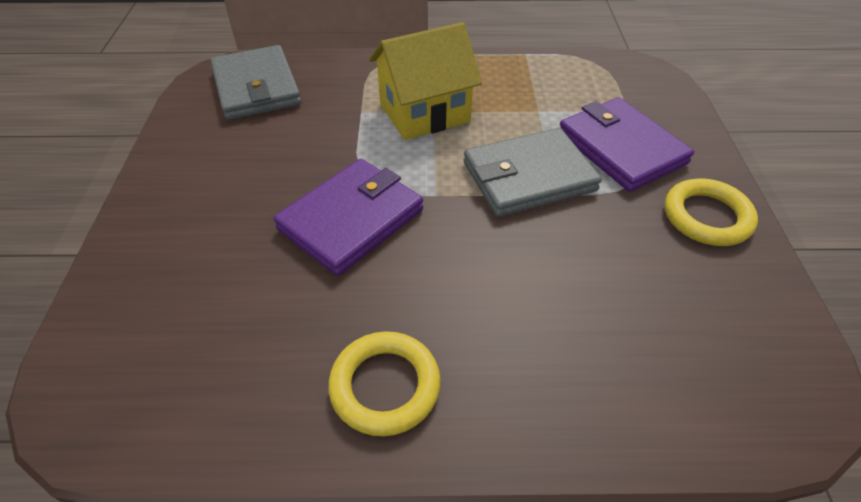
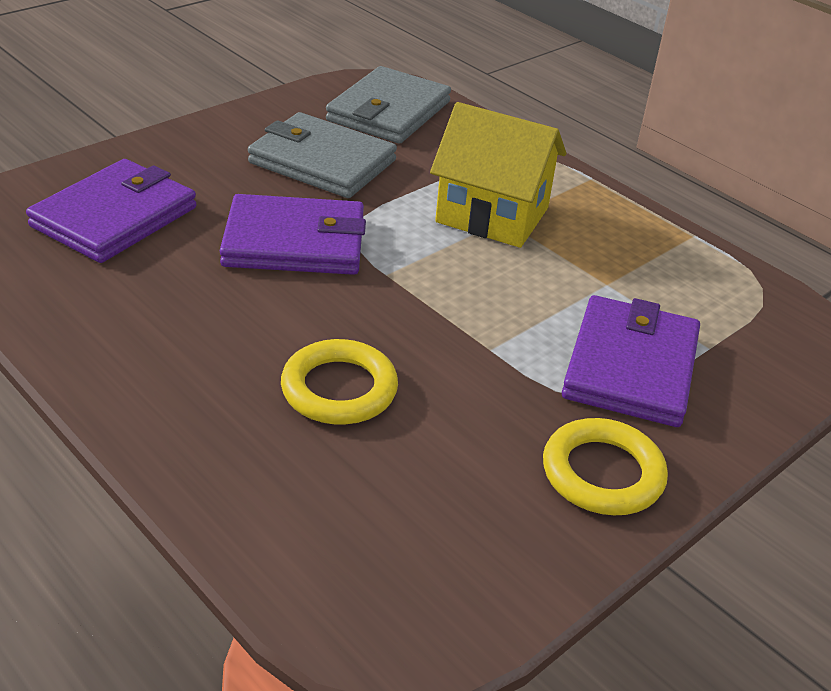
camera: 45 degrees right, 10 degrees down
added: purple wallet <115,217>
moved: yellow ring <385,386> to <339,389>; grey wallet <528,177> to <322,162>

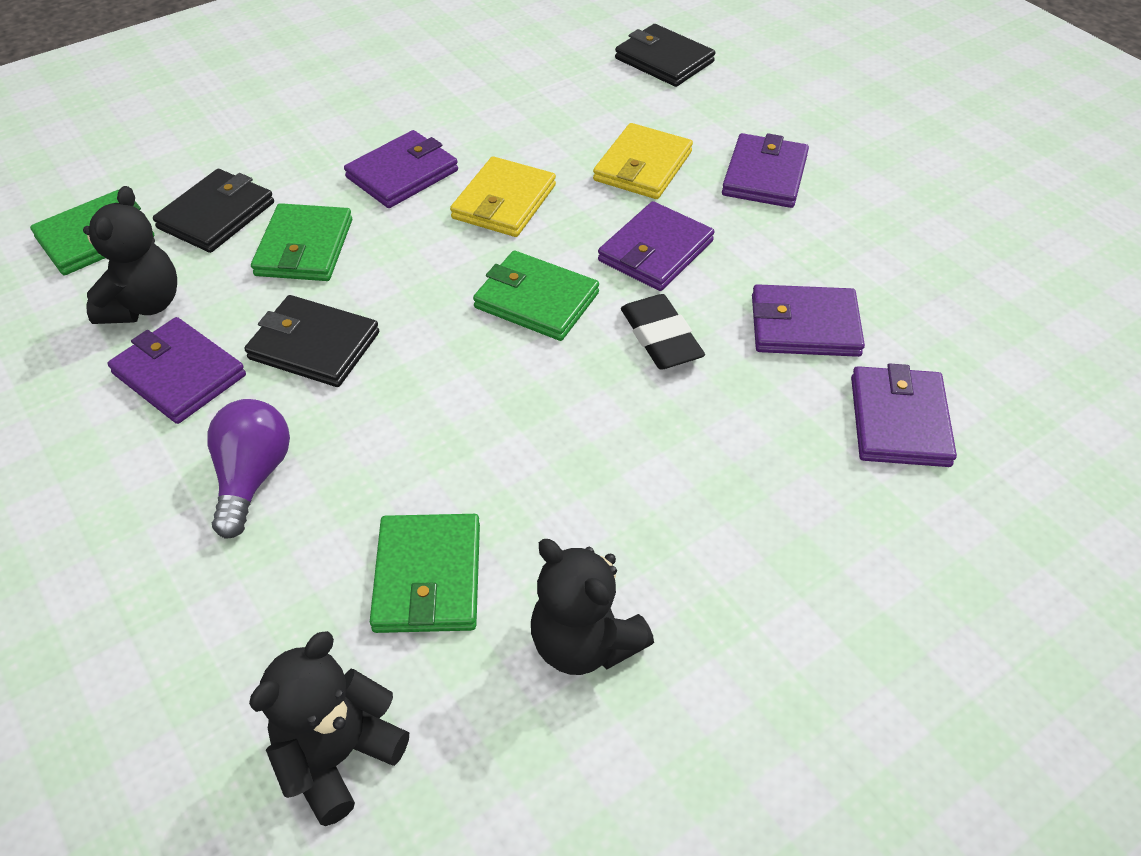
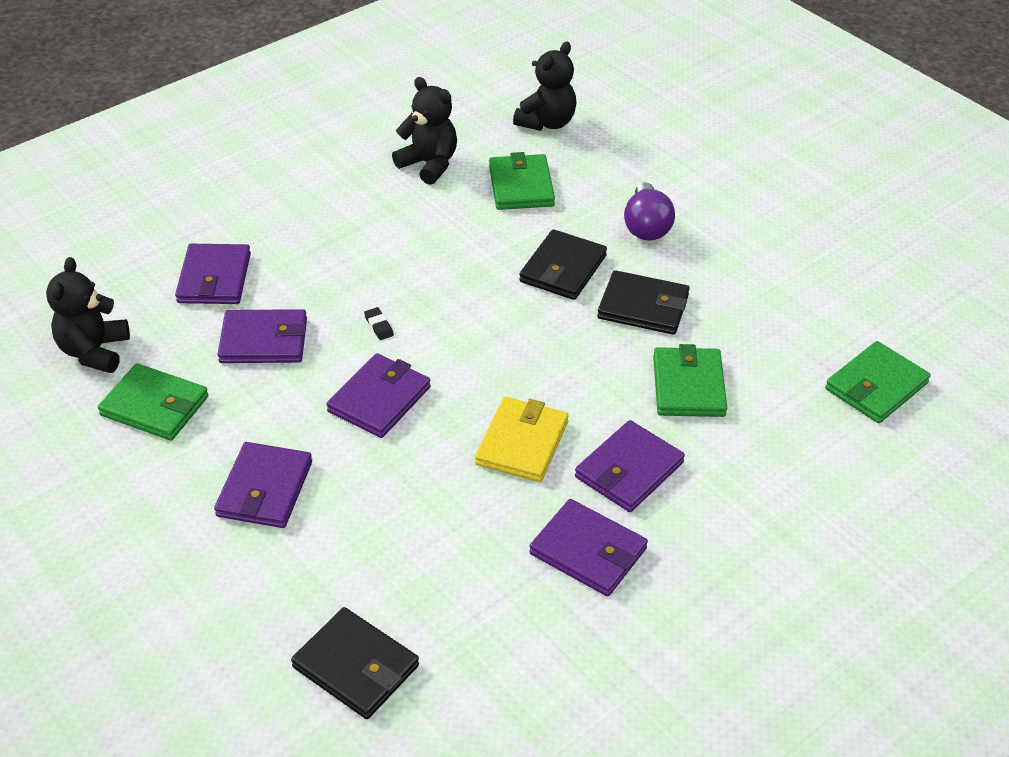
camera: 175 degrees right, 5 degrees down
removed: yellow wallet <643,166>
moved: black teddy bear <143,305> to <94,351>; purple wallet <179,374> to <588,551>; black wallet <216,215> to <563,269>; green wallet <536,300> to <155,406>
resized: black eraser <661,337> = <379,326> x0.47

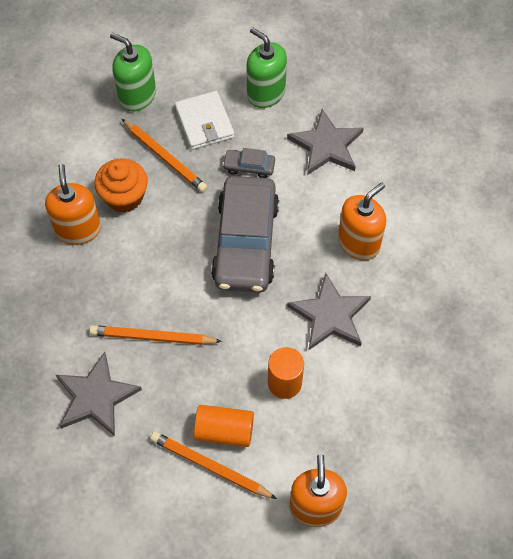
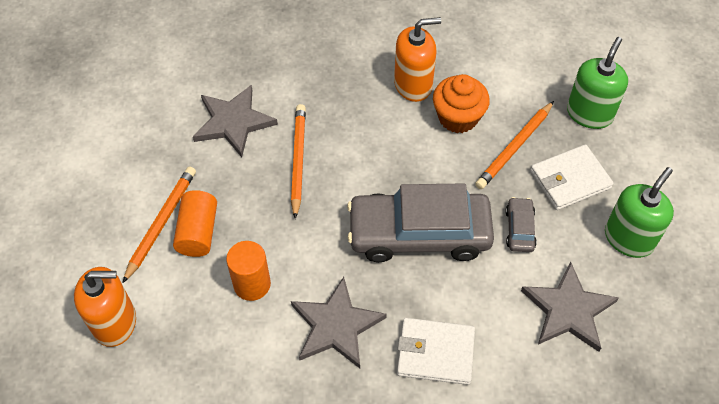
camera: 85 degrees right, 5 degrees down
replaced: orange soap dispenser <358,243> to white wallet <435,353>

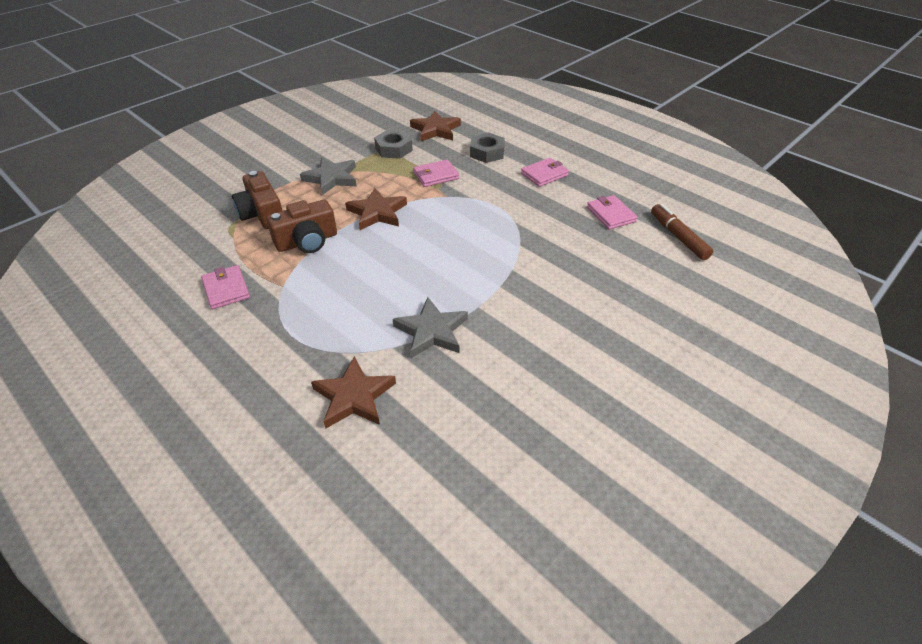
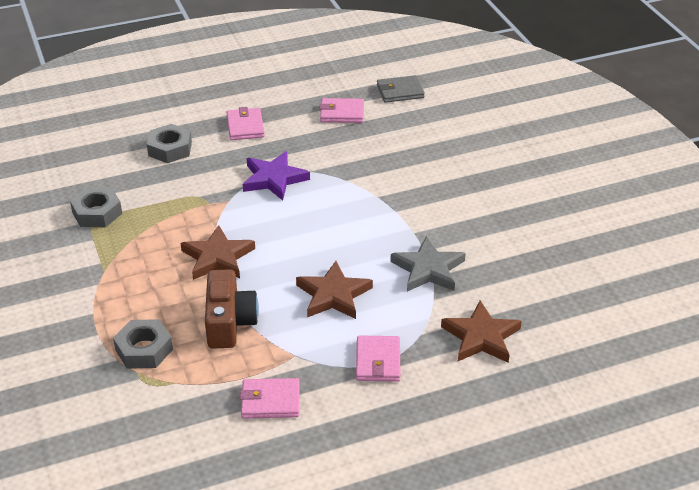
camera: 65 degrees left, 5 degrees down
removed: grey star <331,178>
added: purple star <274,179>
moved: brown star <436,130> to <333,295>; pink wallet <436,175> to <378,361>
replaced: brown camera <262,214> to grey nut <144,349>; brown marker <678,237> to grey wallet <400,91>

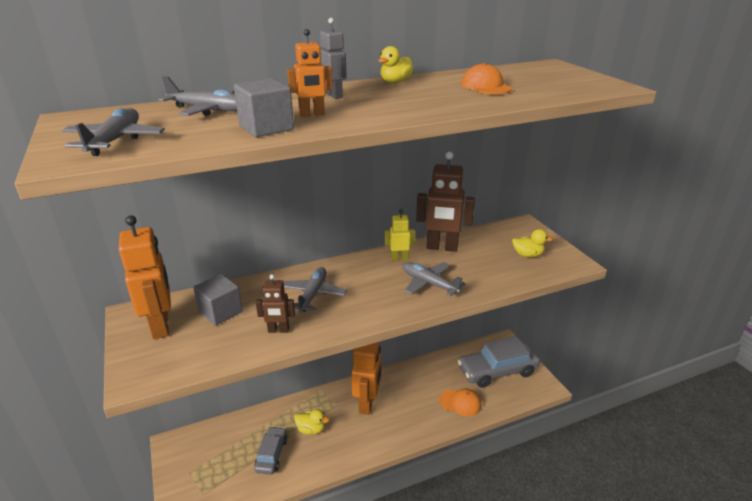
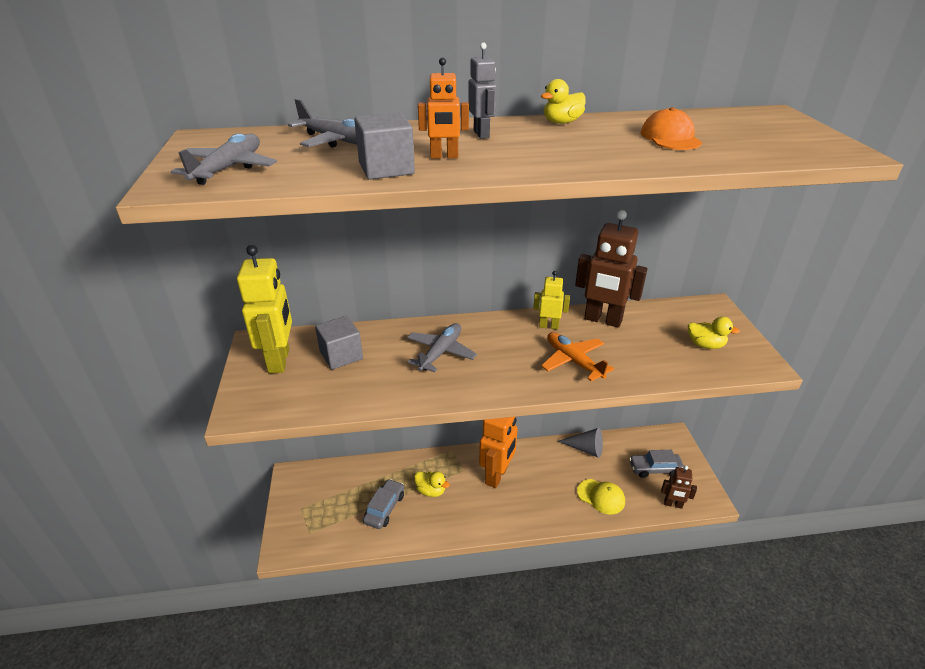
camera: 15 degrees right, 5 degrees up
added: grey cone <585,449>
moved: brown robot <278,330> to <673,504>
recoloured: orange robot <161,326> to yellow robot <279,360>; grey plane <429,283> to orange plane <573,361>; orange cap <460,403> to yellow cap <601,496>
resized: grey car <497,371> = <655,469> x0.56

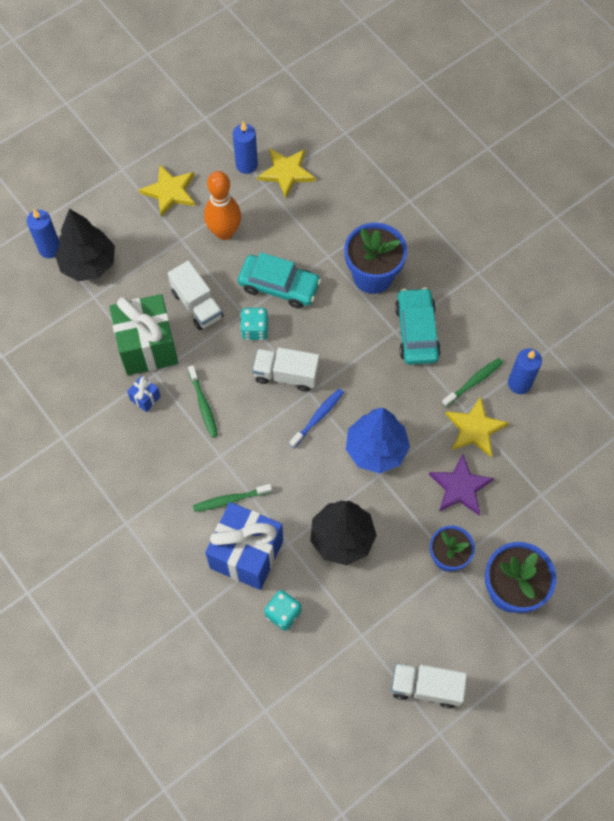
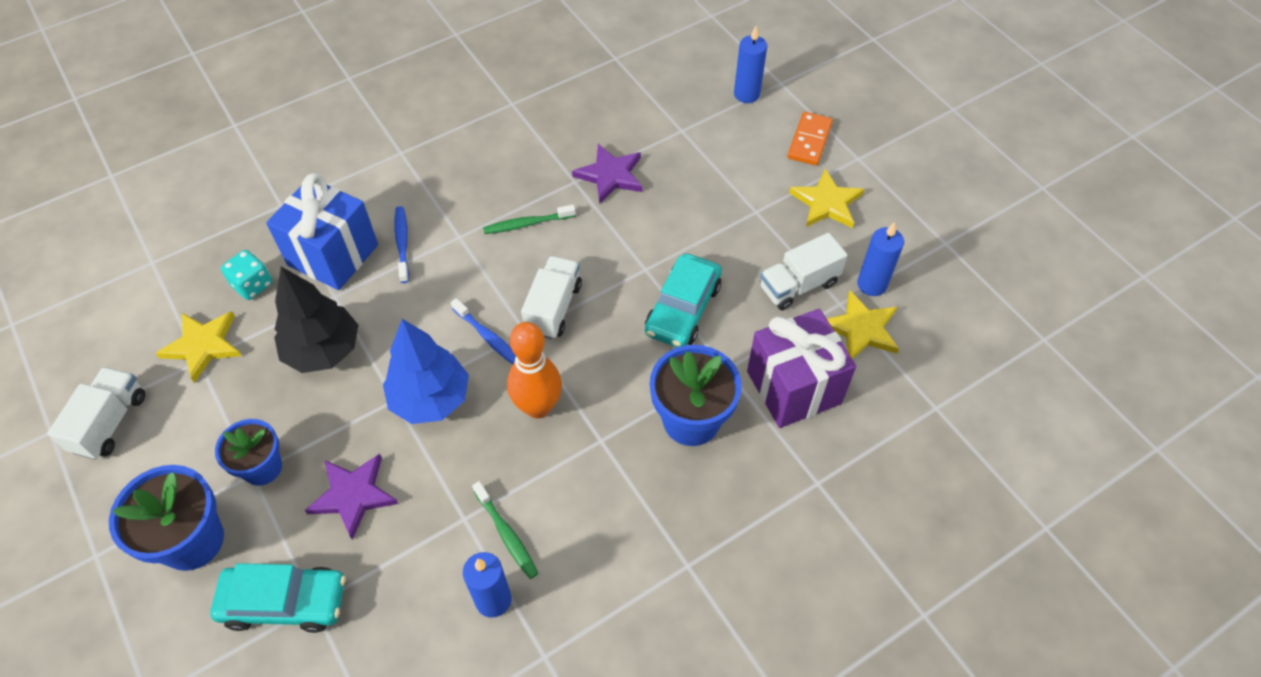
camera: 95 degrees right, 10 degrees down
removed: black tree <88,264>; blue gift <145,398>; turquoise dice <255,330>
added: purple gift <794,387>; orange domino <809,141>
moved: white truck <197,305> to <798,285>; orange bowling pin <224,232> to <538,407>; turquoise car <416,331> to <284,602>; yellow star <475,428> to <203,345>
replaced: green gift <147,347> to purple star <610,175>
recoloured: green toothbrush <231,500> to blue toothbrush <402,244>

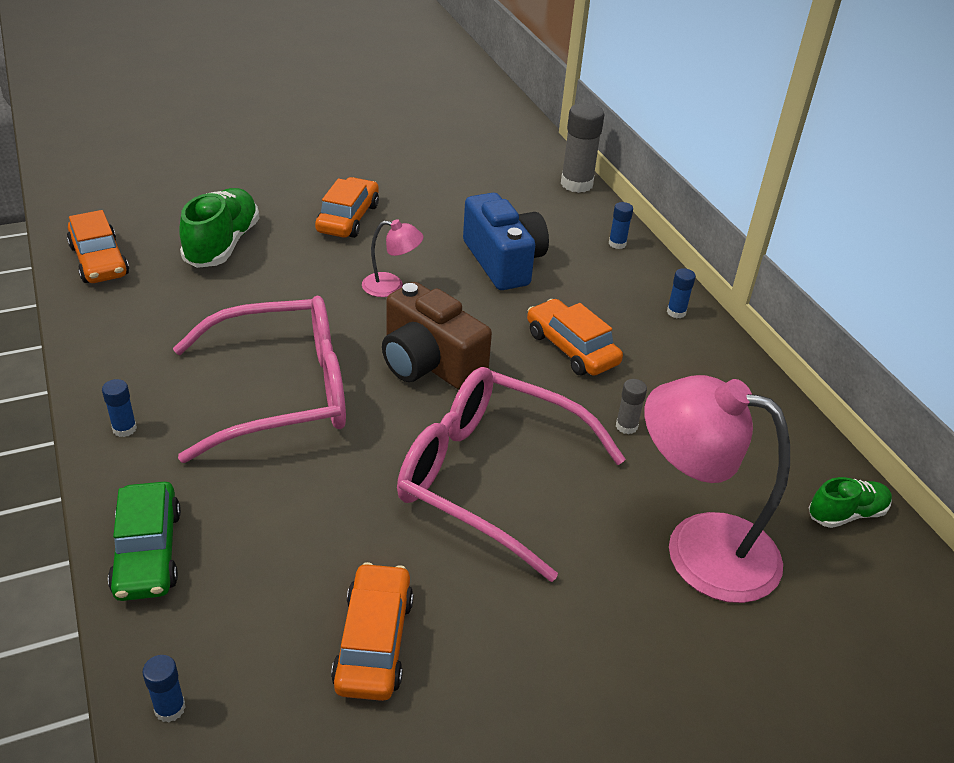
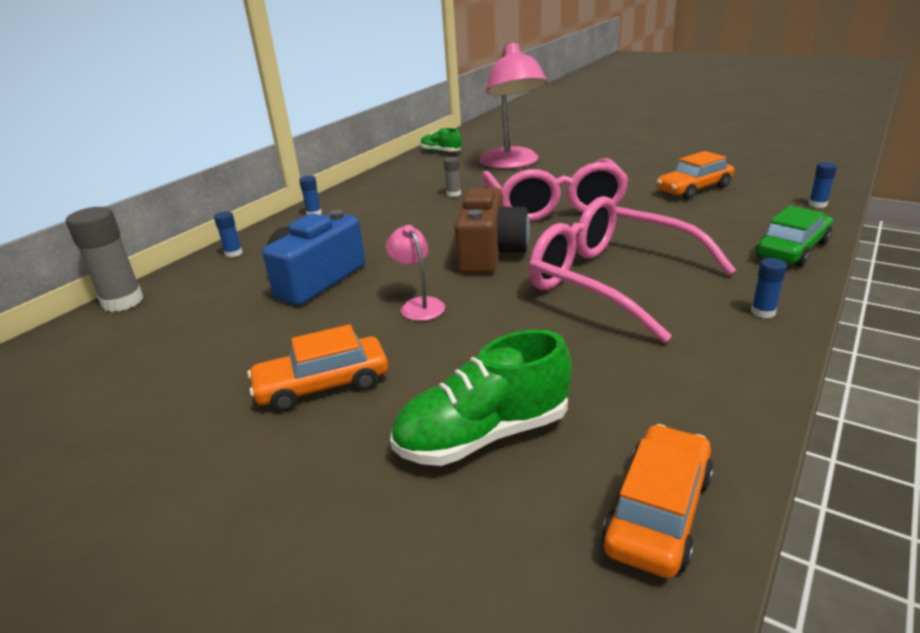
camera: 120 degrees left, 10 degrees down
removed: orange car <571,348>

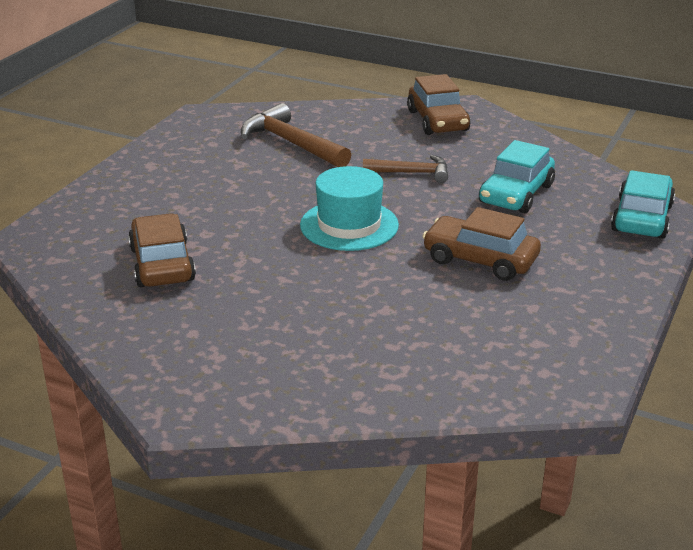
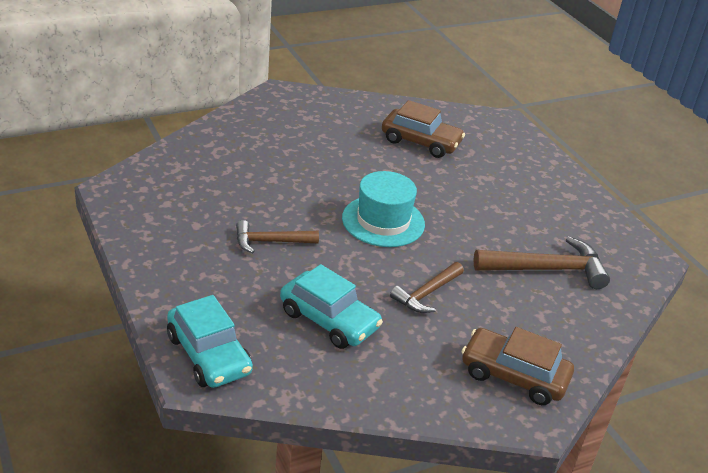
camera: 125 degrees right, 5 degrees up
replaced: brown car <480,260> to brown hammer <270,241>
turned: turquoise car <516,194> = <329,320> 150 degrees clockwise

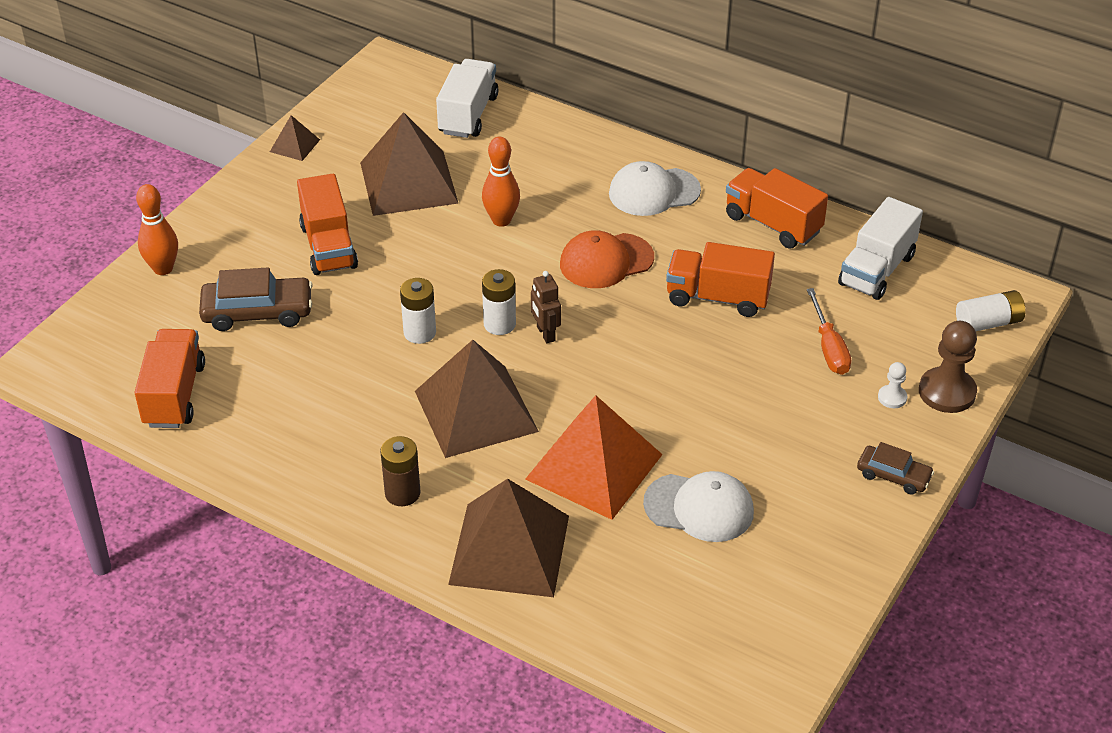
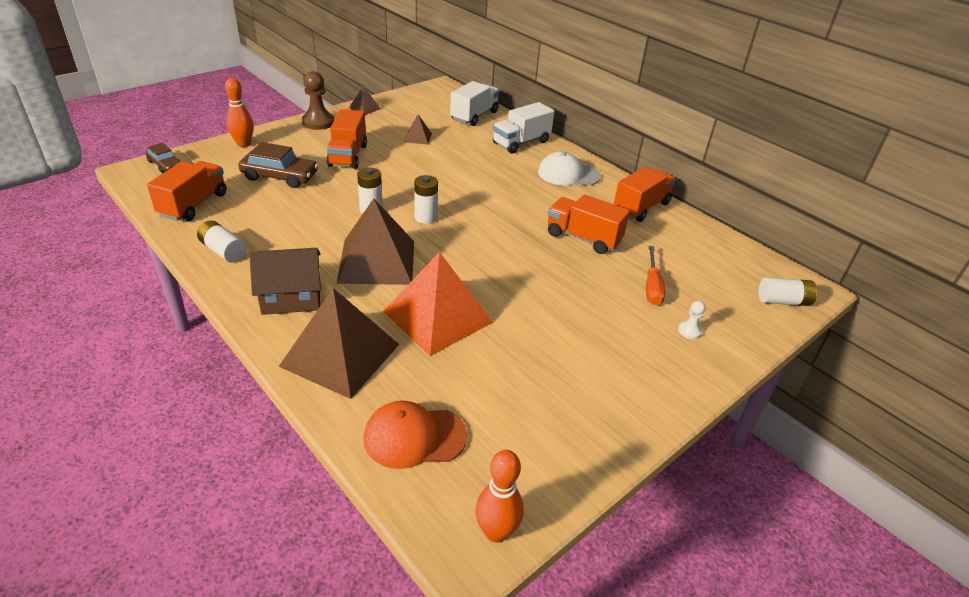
camera: 15 degrees right, 5 degrees down
removed: brown robot <545,334>; white cap <699,508>
added: white battery <223,251>
moved: orange bowling pin <501,220> to <496,532>; orange cap <606,261> to <414,437>; white truck <876,270> to <521,143>; brown car <893,476> to <165,164>; brown pawn <947,392> to <318,122>
replaced: brown battery <402,493> to brown house <291,297>
turned: orange truck <773,224> = <641,207> 75 degrees clockwise
resized: brown pyramid <408,182> = <418,137> x0.45

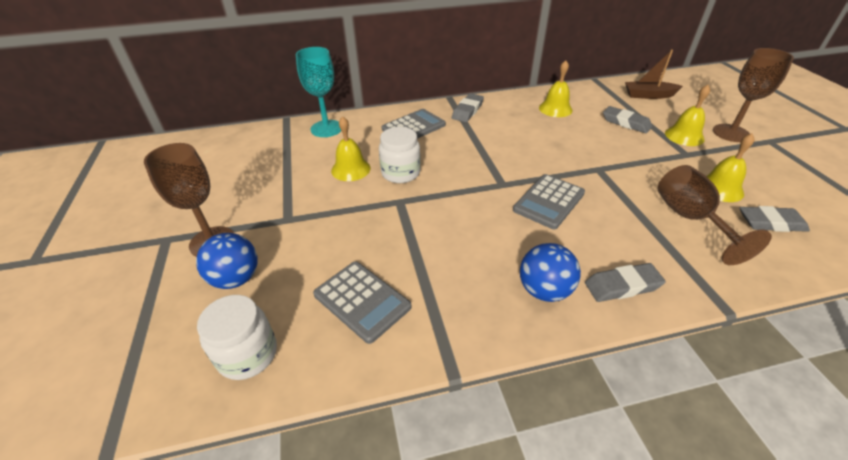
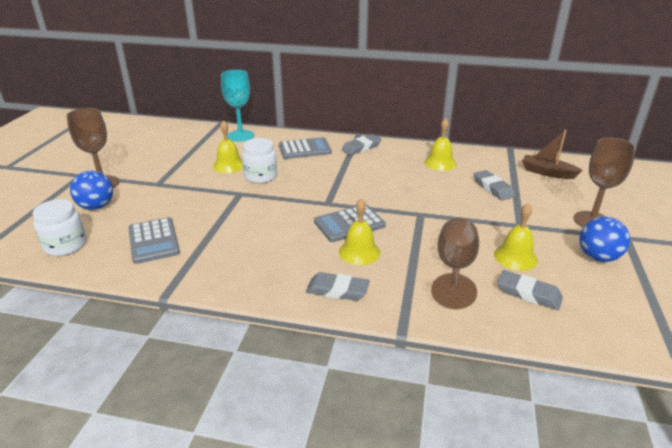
camera: 25 degrees right, 10 degrees down
moved: blue ball <544,290> to <598,257>; yellow bell <684,136> to <359,252>

